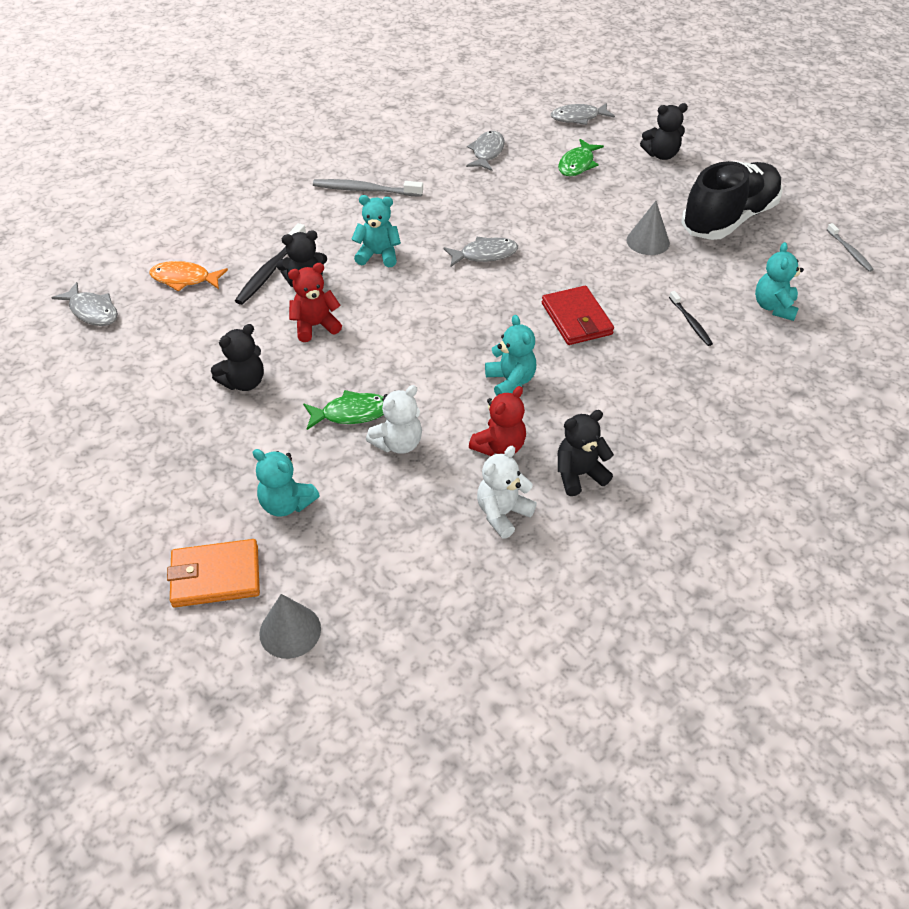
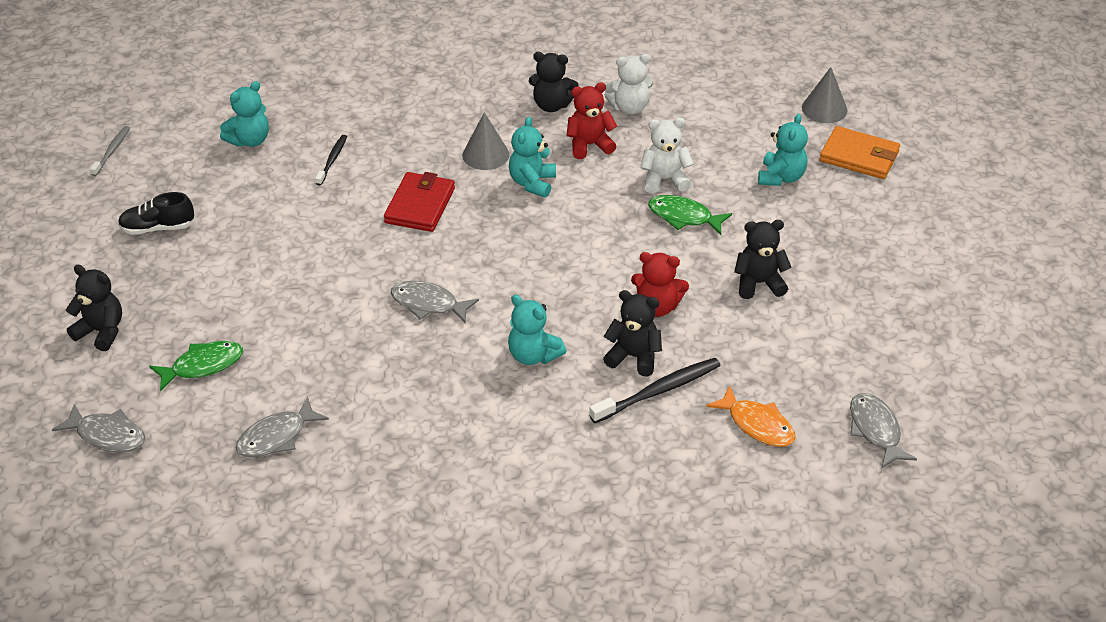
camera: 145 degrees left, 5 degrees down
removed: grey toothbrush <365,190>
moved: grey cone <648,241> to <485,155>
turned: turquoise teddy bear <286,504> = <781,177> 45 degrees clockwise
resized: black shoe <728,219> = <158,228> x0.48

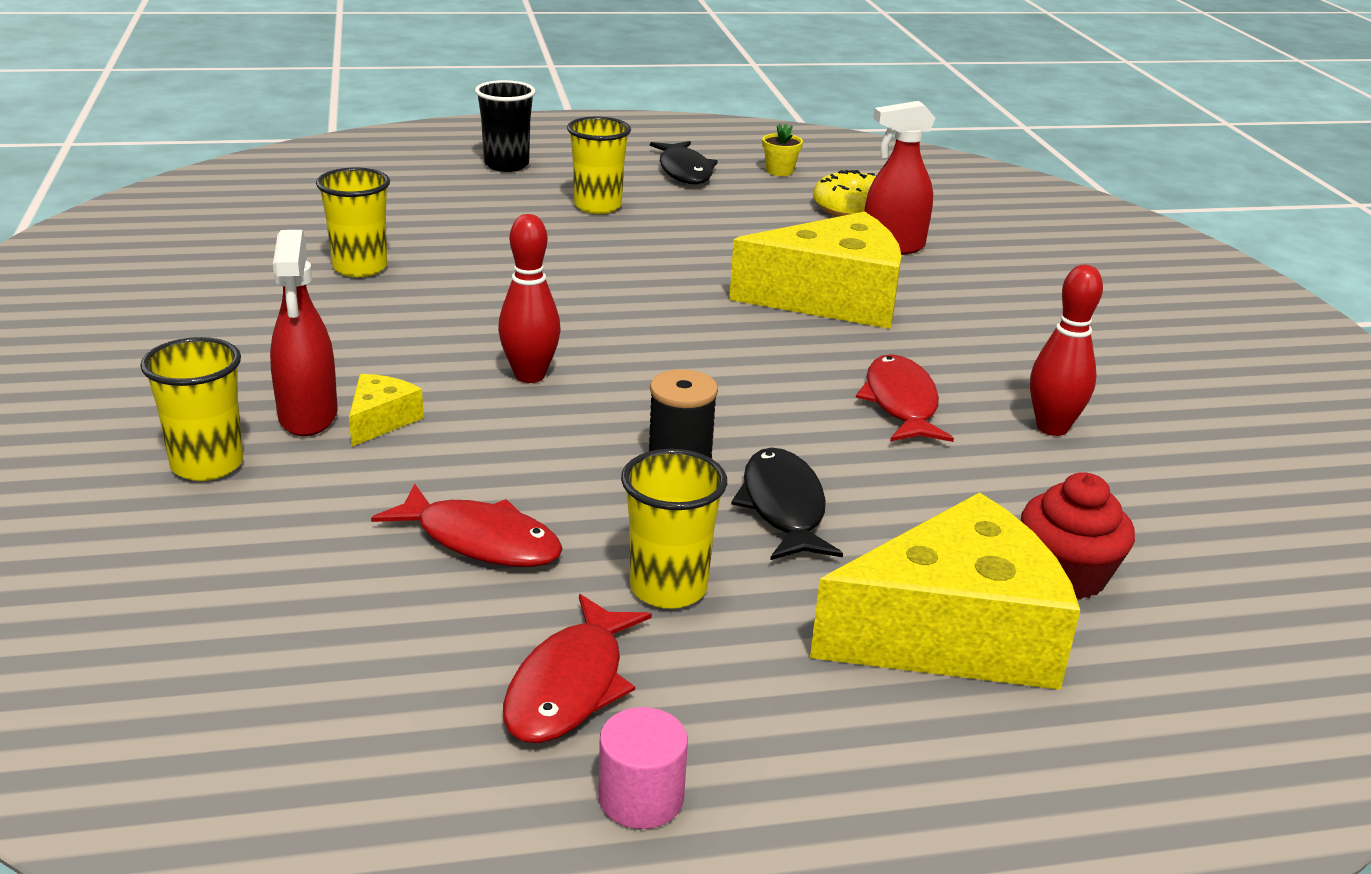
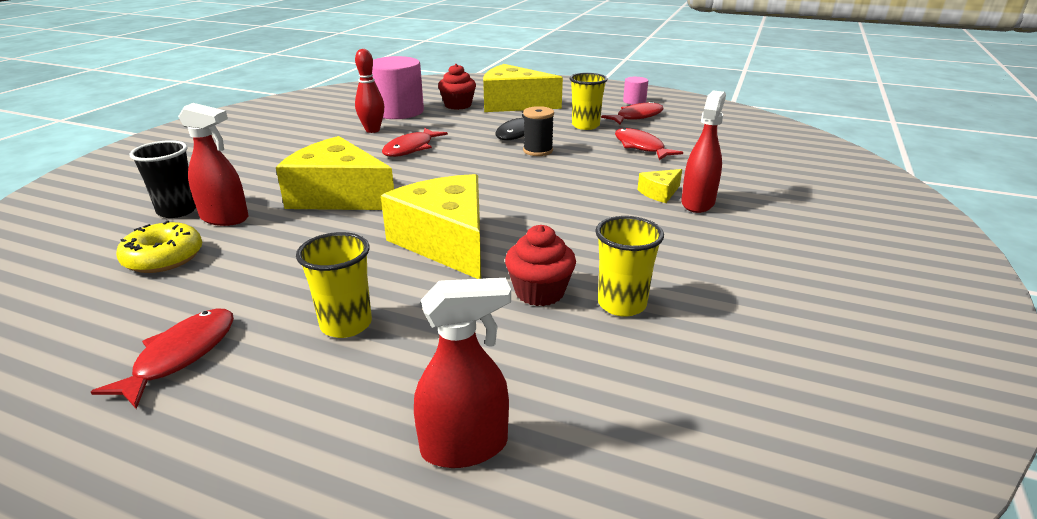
camera: 145 degrees left, 0 degrees up
removed: yellow cup <207,465>; red bowling pin <530,375>; yellow flower pot <779,171>
added: pink cylinder <398,111>; yellow cheese <446,242>; red spray bottle <465,447>; red cupcake <539,292>
moved: black cup <506,165> to <177,211>
recoloured: black fish <684,171> to red fish <181,356>

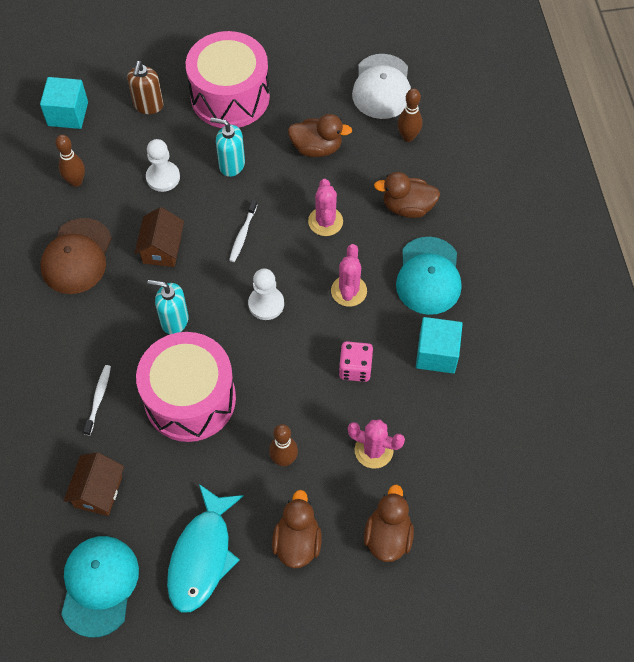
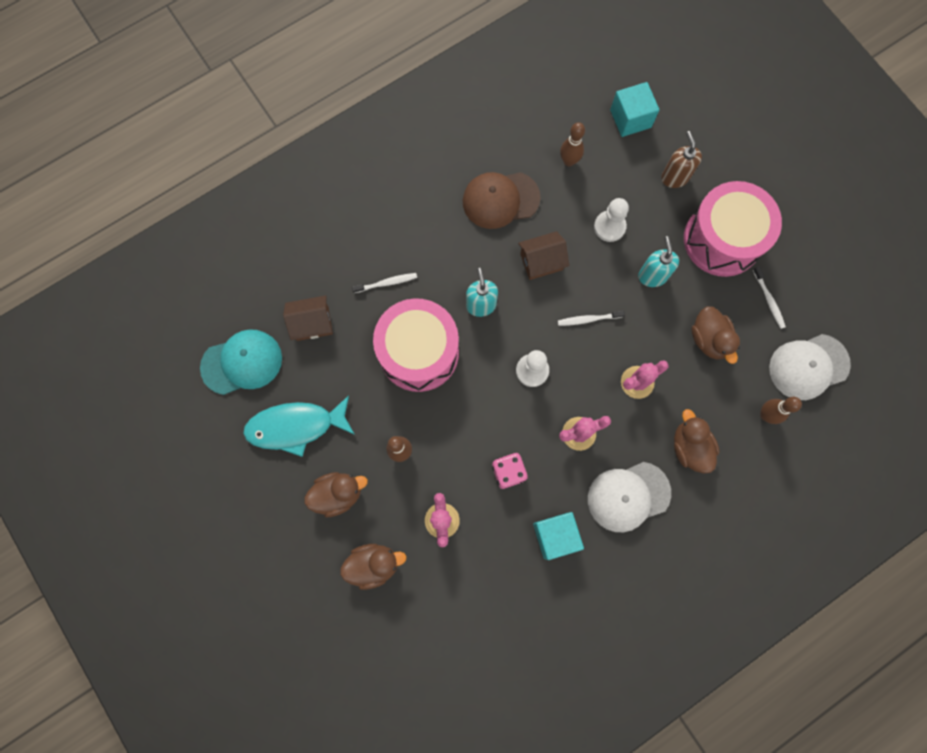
camera: 65 degrees right, 15 degrees up
added: white toothbrush <768,300>
recoloured: turquoise cap <428,276> to white cap <628,496>
turned: brown soap dispenser <148,105> = <674,177> 90 degrees clockwise

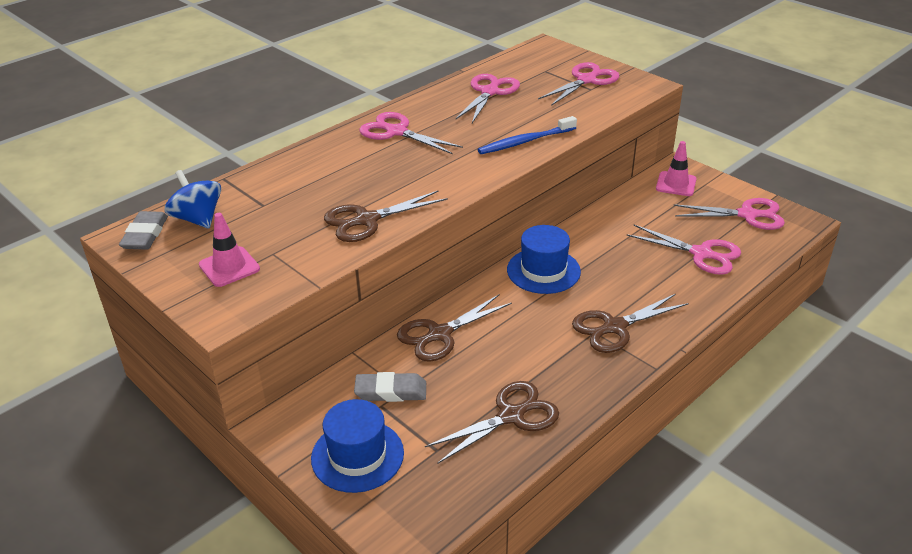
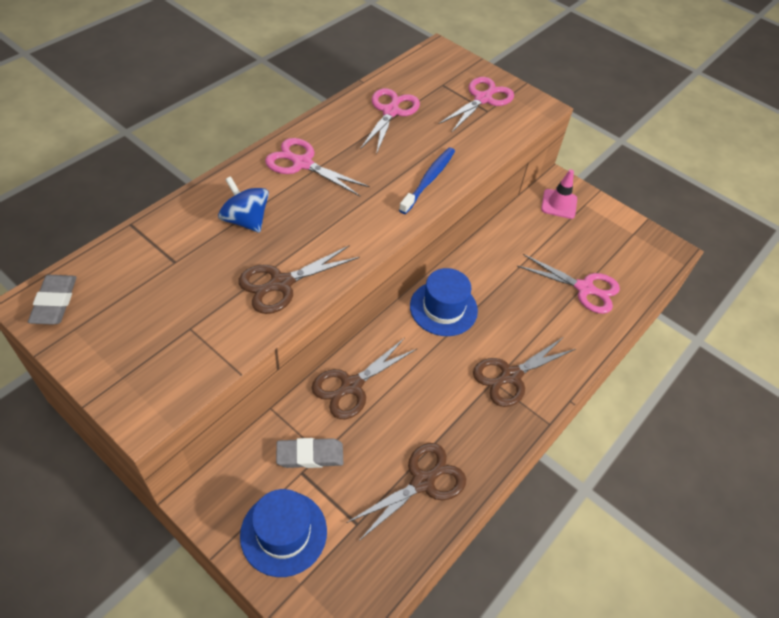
camera: 10 degrees left, 15 degrees up
removed: pink traffic cone <229,267>; pink scissors <748,215>
moved: blue spinning top <198,219> to <245,220>
turned: blue toothbrush <525,141> = <429,180> 150 degrees clockwise

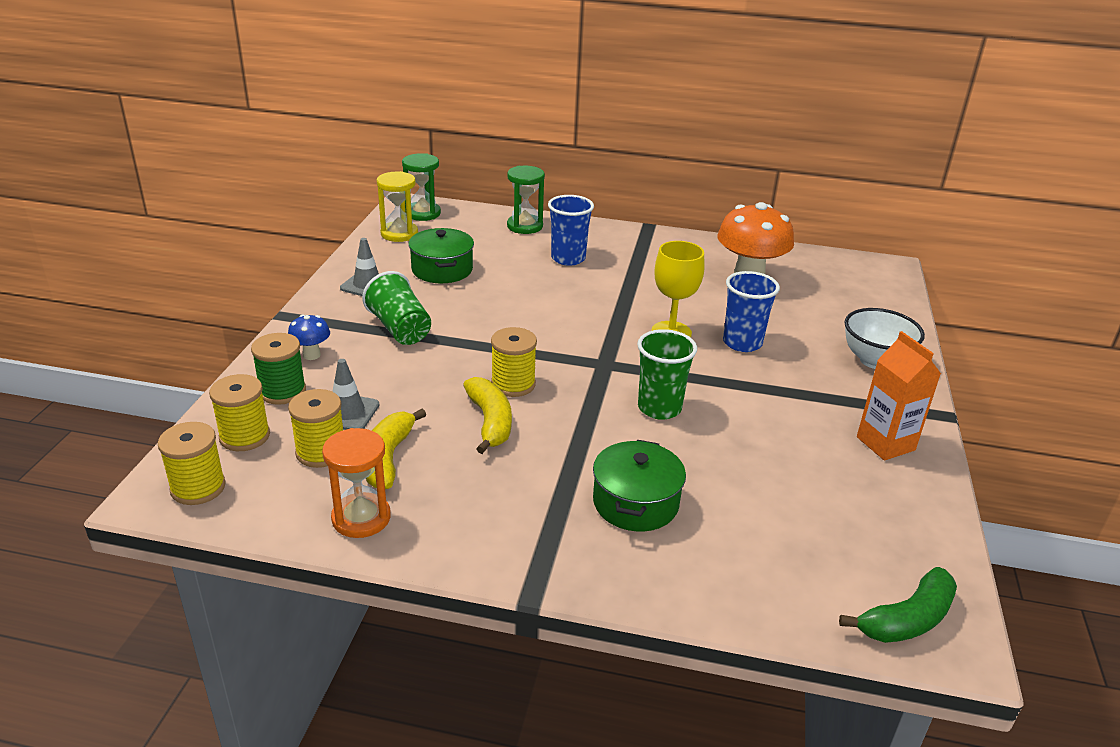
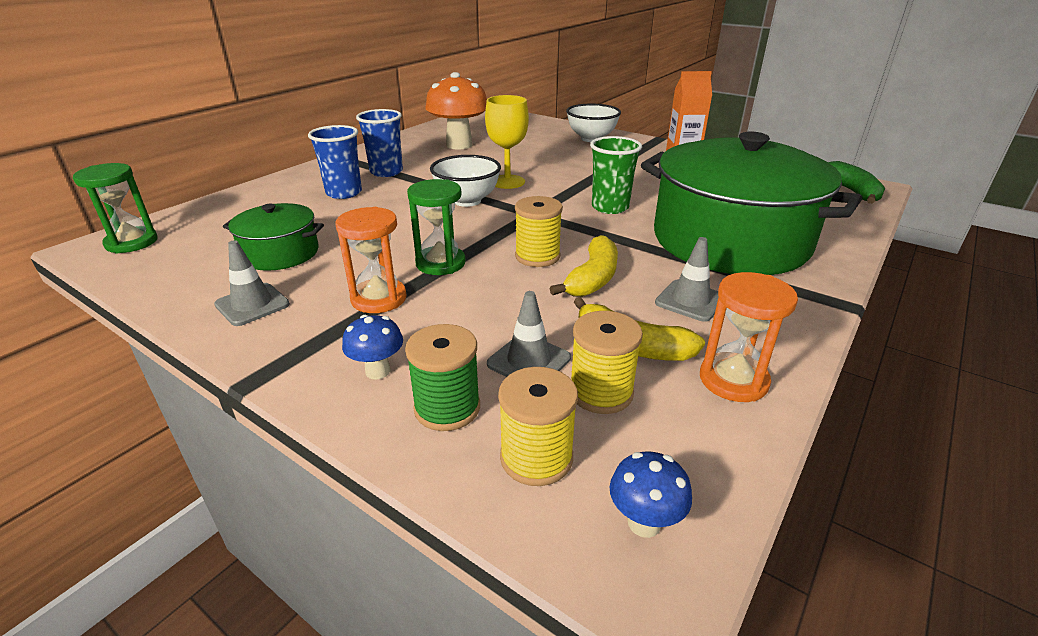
camera: 65 degrees left, 0 degrees up
removed: yellow hourglass <399,234>
added: white bowl <467,201>; grey traffic cone <690,301>
moved: green hourglass <525,226> to <440,263>; blue cup <742,343> to <386,172>
replaced: yellow spool <198,488> to blue mushroom <644,523>; green cup <400,329> to orange hourglass <379,299>
turned: yellow banana <490,422> = <592,278> 105 degrees clockwise
resized: green pot <635,503> = <730,240> x2.14

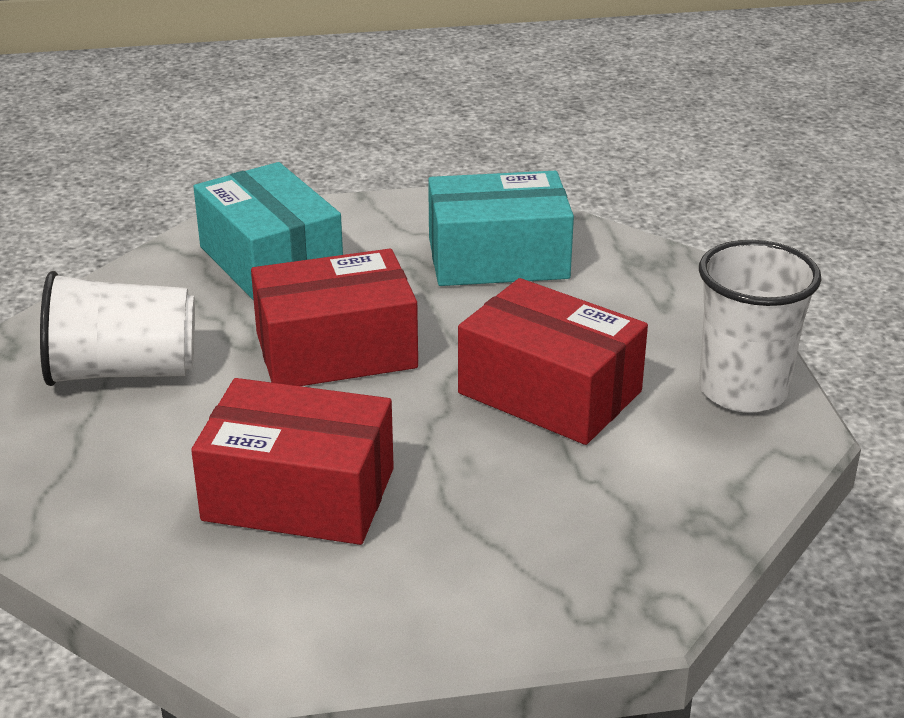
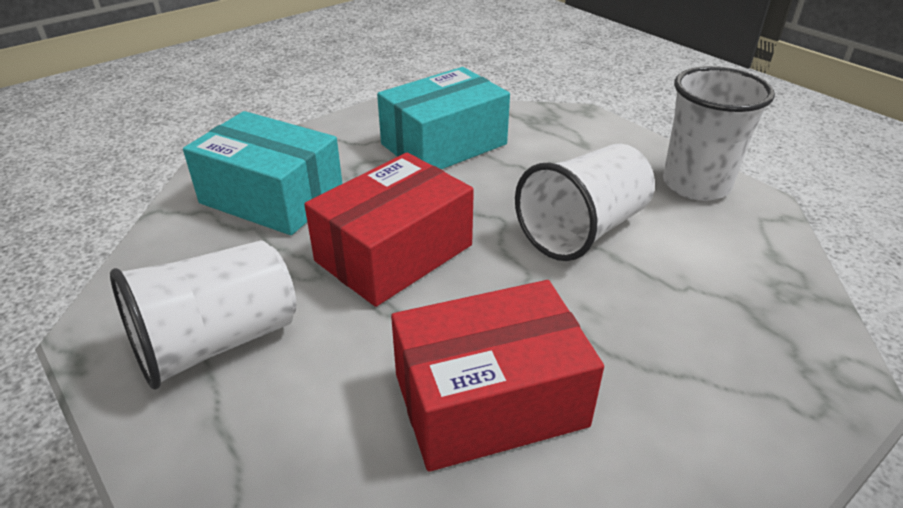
camera: 30 degrees left, 5 degrees up
replaced: red box <549,392> to white cup <583,230>

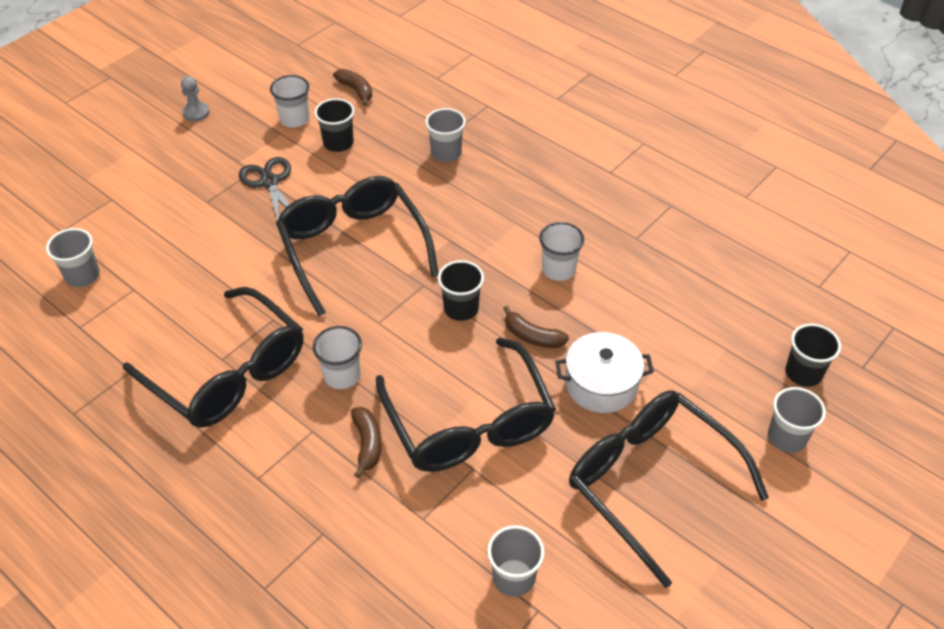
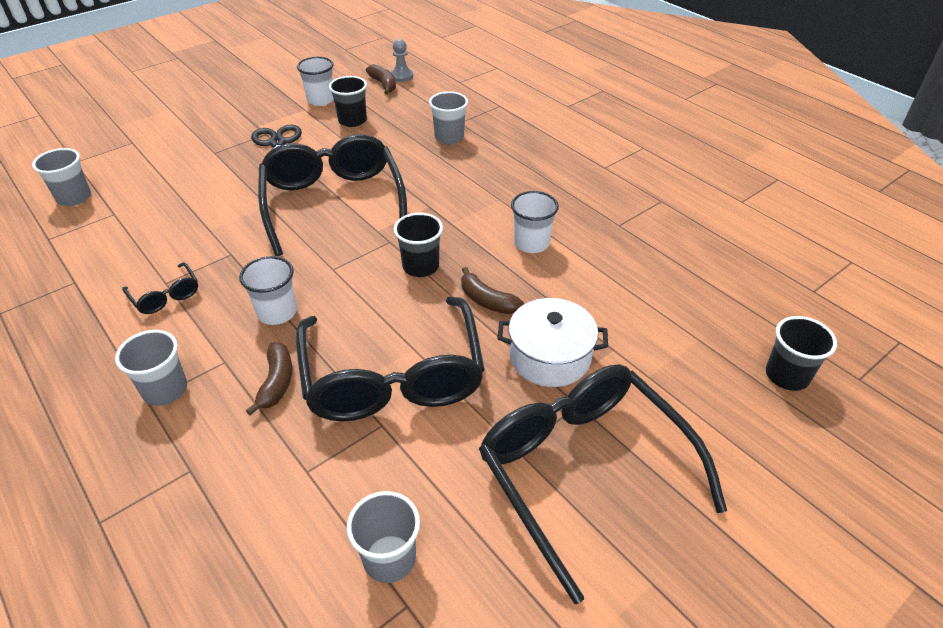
camera: 10 degrees right, 5 degrees down
moved: grey pawn <196,112> to <401,76>; grey cup <786,437> to <165,390>
resized: black glasses <228,373> = <165,296> x0.41

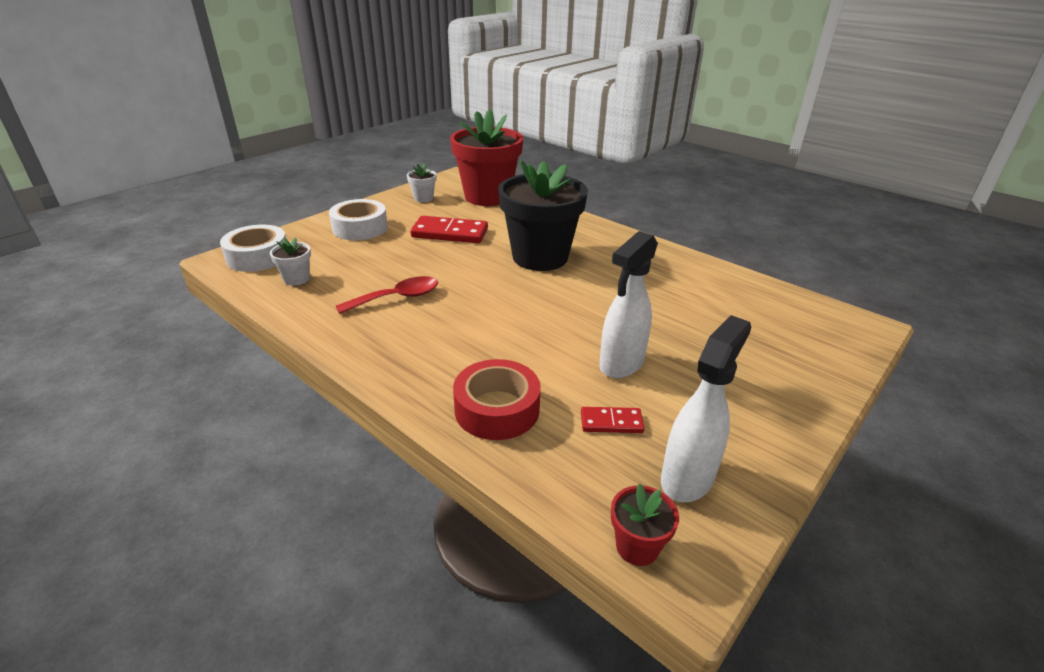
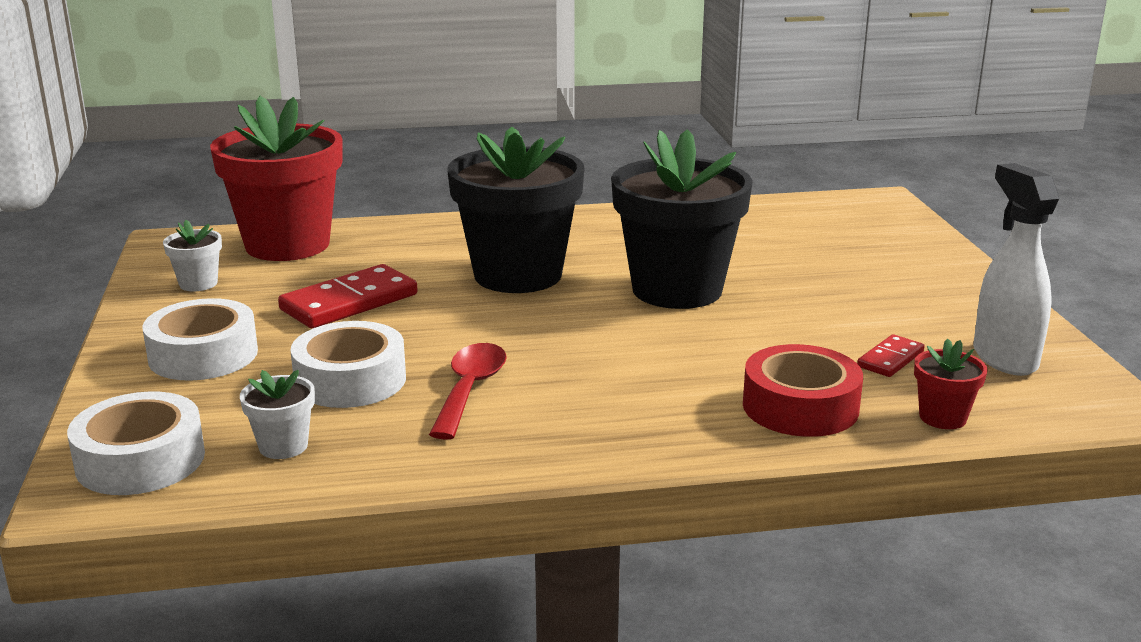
camera: 50 degrees left, 10 degrees down
removed: white spray bottle <621,364>
added: white tape <350,380>; black flower pot <677,290>
moved: red flower pot <637,547> to <942,417>

